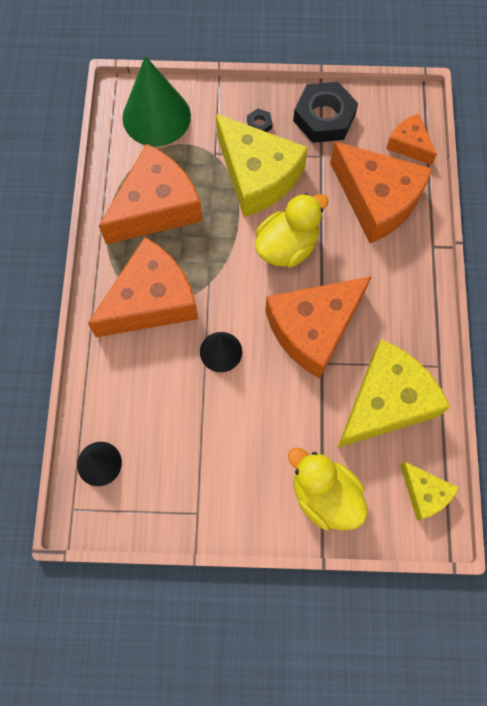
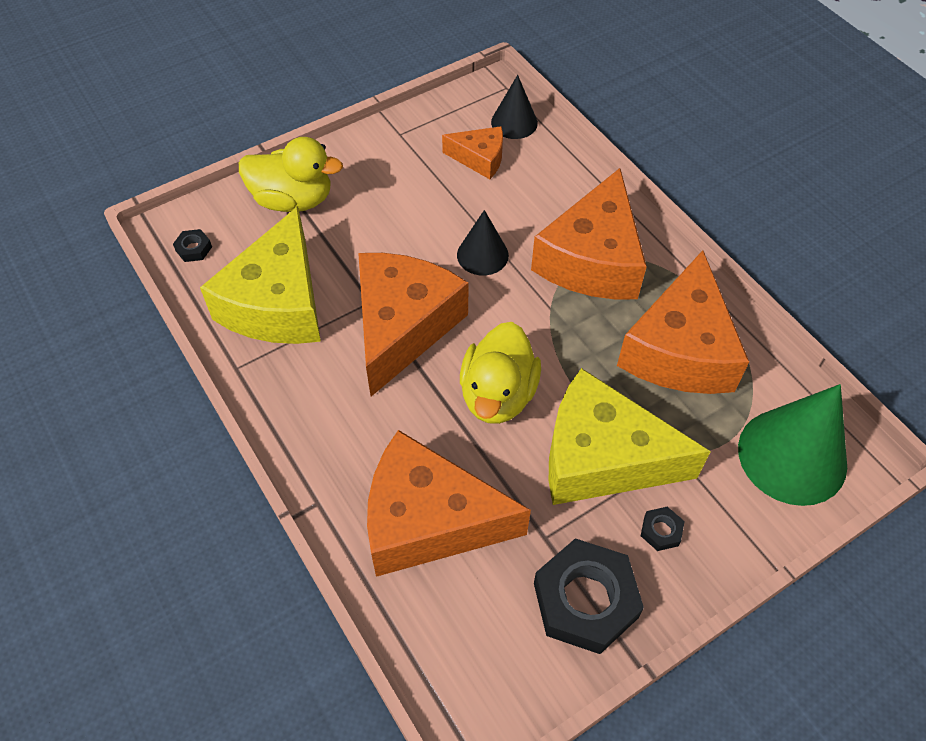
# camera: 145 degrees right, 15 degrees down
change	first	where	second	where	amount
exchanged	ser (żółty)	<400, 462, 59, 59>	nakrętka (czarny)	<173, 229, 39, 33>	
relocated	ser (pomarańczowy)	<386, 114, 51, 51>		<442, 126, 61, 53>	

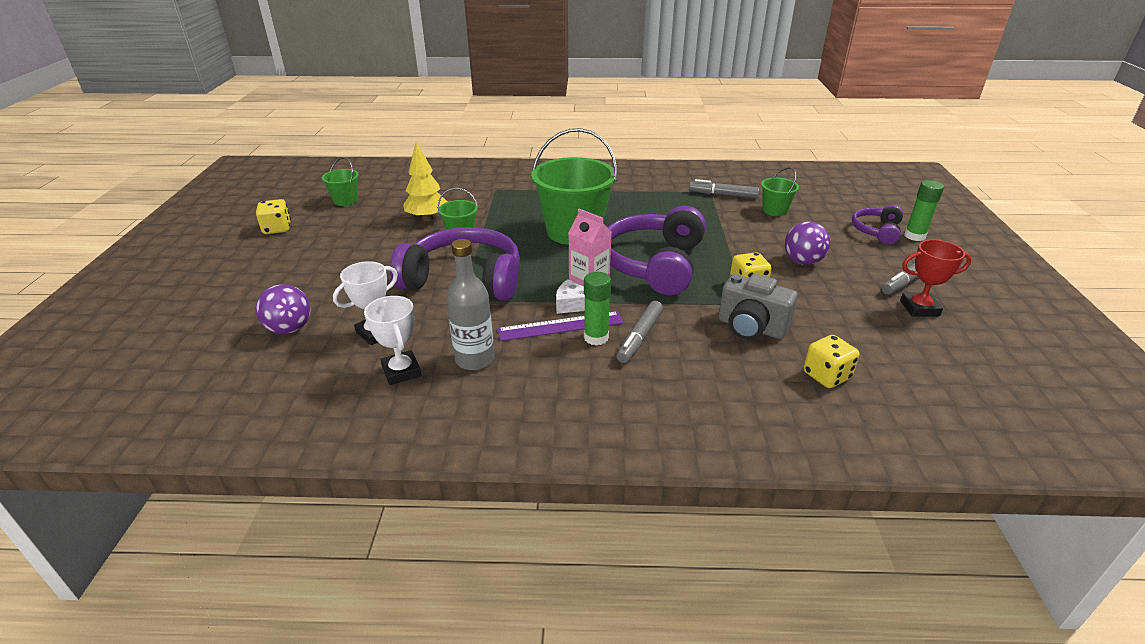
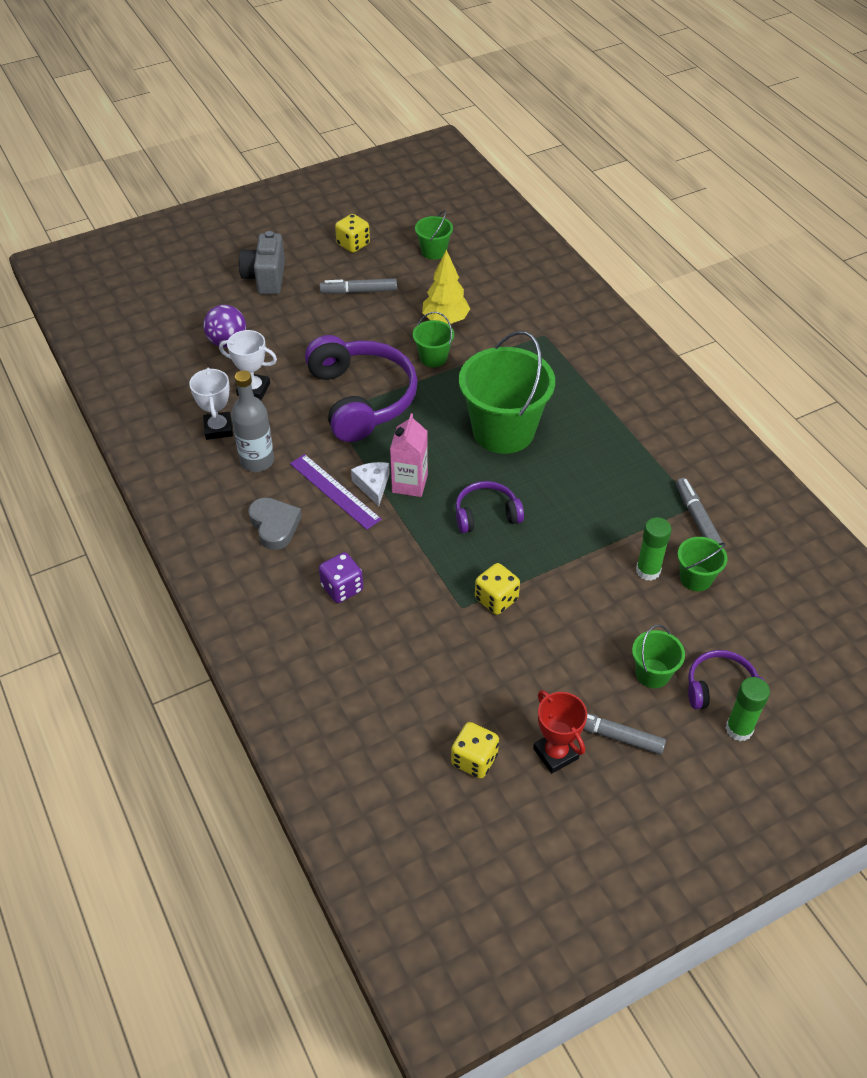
# camera: 60 degrees right, 15 degrees up
change	first	where	second	where	amount
spun	puchar (biały)	<364, 296, 57, 89>		<189, 368, 44, 72>	45 degrees counterclockwise
relocated	aparat fotograficzny (szary)	<718, 274, 80, 66>		<239, 231, 46, 63>	
appeared			serce (szary)	<248, 498, 54, 52>	
relocated	flamaster (szary)	<617, 301, 46, 62>		<319, 278, 78, 16>	
appeared			kostka do gry (fioletowy)	<319, 552, 44, 51>	
relocated	kostka do gry (żółty)	<803, 335, 56, 53>		<451, 722, 48, 57>	
size	słuchawki (fioletowy)	<608, 206, 98, 89>		<455, 481, 69, 52>	x0.51
appeared			wiadro (zielony)	<632, 625, 53, 63>	
relocated	klej w sztyfcie (zielony)	<584, 272, 27, 74>		<636, 517, 35, 64>	
missing	piłka (fioletowy)	<785, 221, 45, 44>			

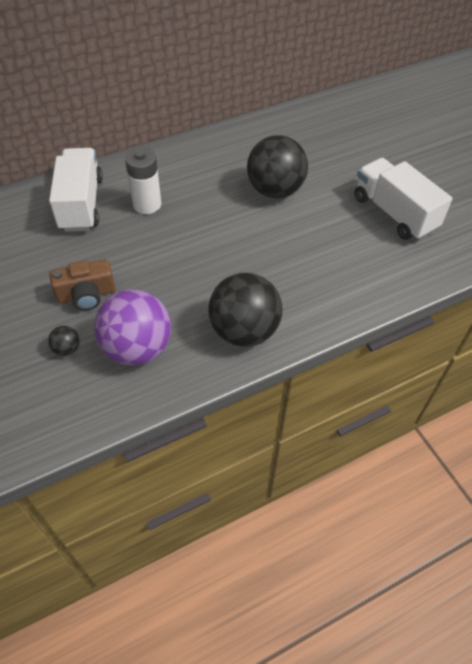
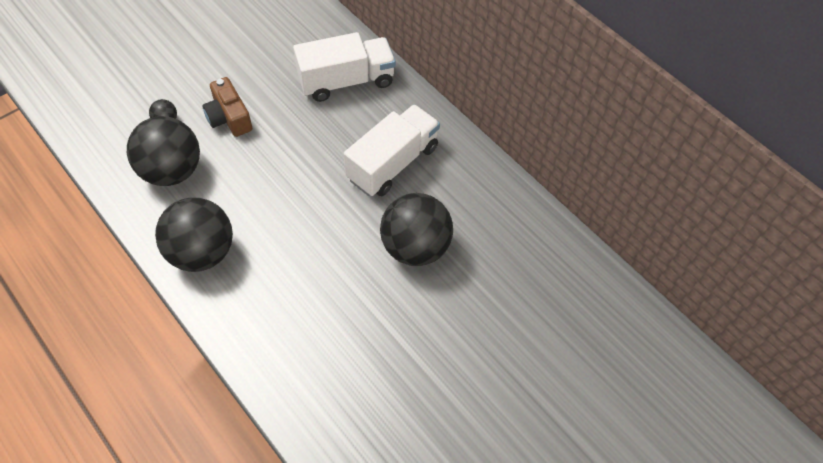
# camera: 75 degrees right, 5 degrees up
change	first	where	second	where	amount
colour	piłka (fioletowy)	<94, 290, 77, 75>	piłka (czarny)	<127, 116, 73, 70>	
relocated	ciężarówka (biały)	<354, 158, 99, 82>		<344, 105, 96, 91>	
missing	bateria (biały)	<125, 148, 36, 66>			

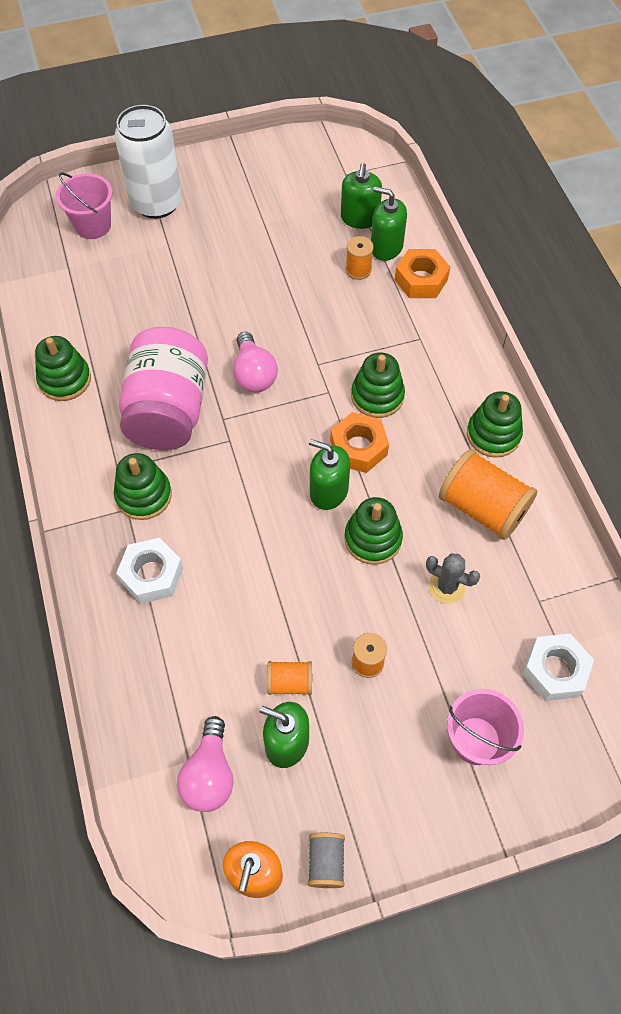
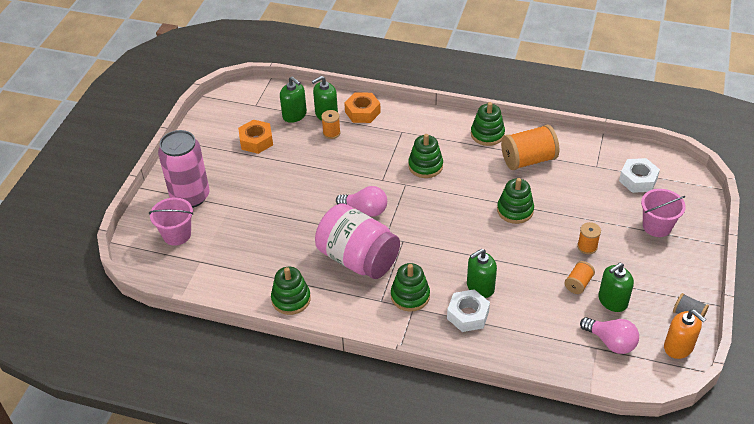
# camera: 55 degrees left, 15 degrees down
change	first	where	second	where	amount
colour	puszka (biały)	<114, 105, 68, 114>	puszka (różowy)	<158, 130, 52, 78>	
relocated	nakrętka (pomarańczowy)	<330, 412, 59, 61>		<238, 120, 35, 34>	
relocated	dozownik mydła (zielony)	<309, 439, 41, 71>		<467, 249, 30, 49>	
missing	kaktus (szary)	<426, 553, 54, 51>			

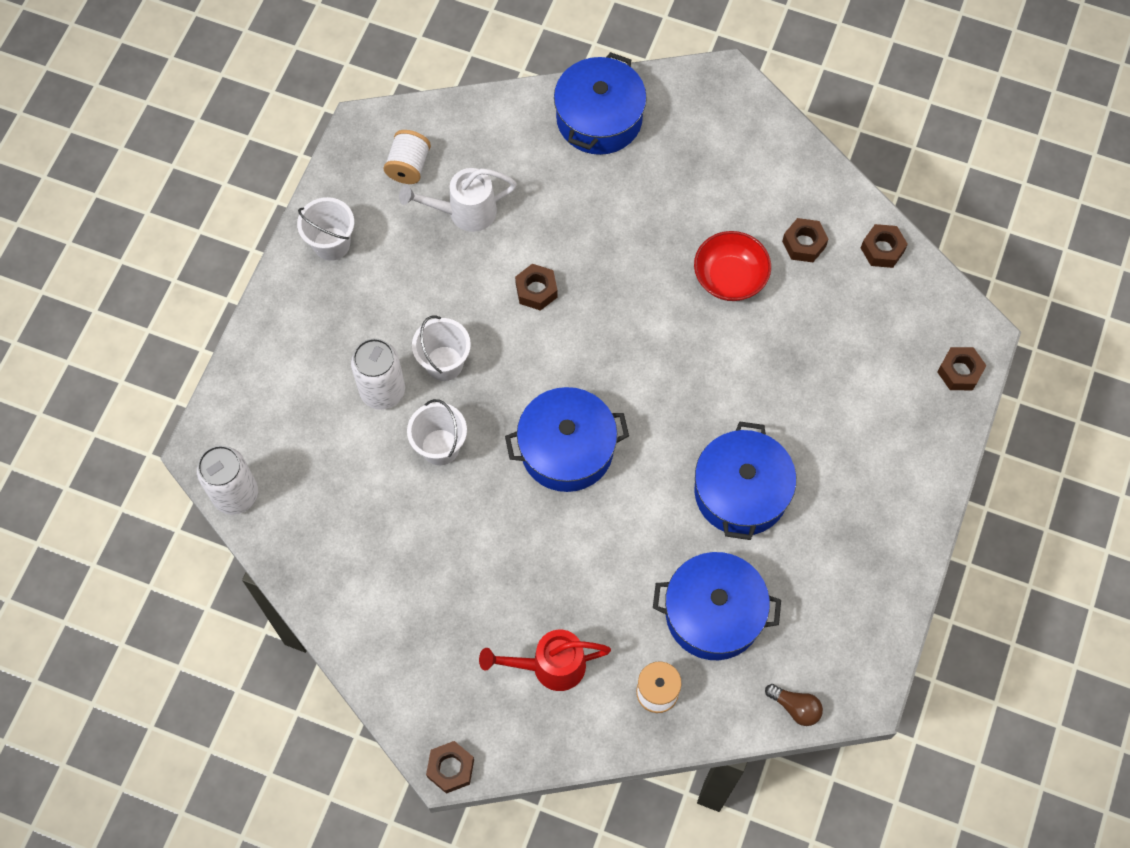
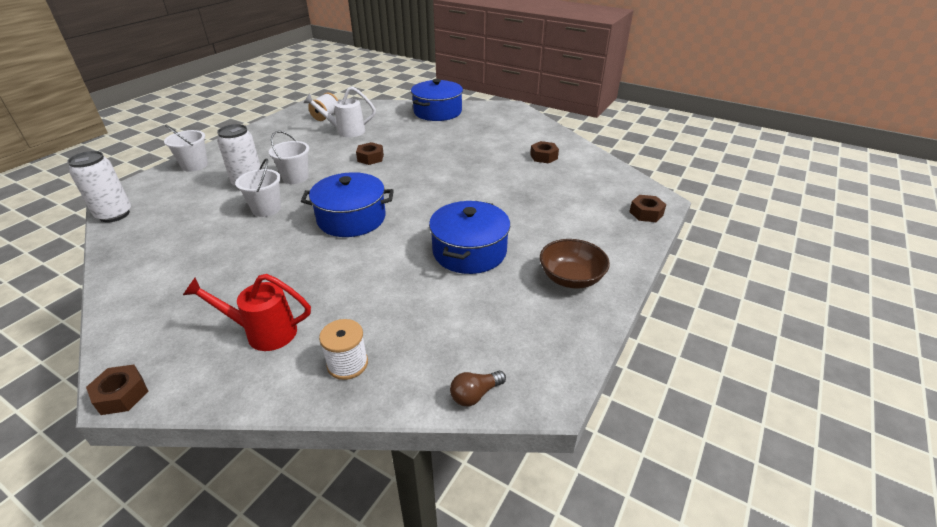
# camera: 10 degrees right, 30 degrees down
change	first	where	second	where	amount
relocated	wiadro (biały)	<297, 197, 57, 64>		<164, 125, 44, 47>	
spun	żarówka (brązowy)	<765, 684, 58, 42>		<450, 370, 56, 36>	105 degrees clockwise
appeared			miska (brązowy)	<540, 239, 70, 50>	
missing	garnek (niebieski)	<653, 552, 128, 108>			
missing	miska (czerwony)	<694, 231, 77, 70>			
missing	nakrętka (brązowy)	<861, 224, 47, 44>			

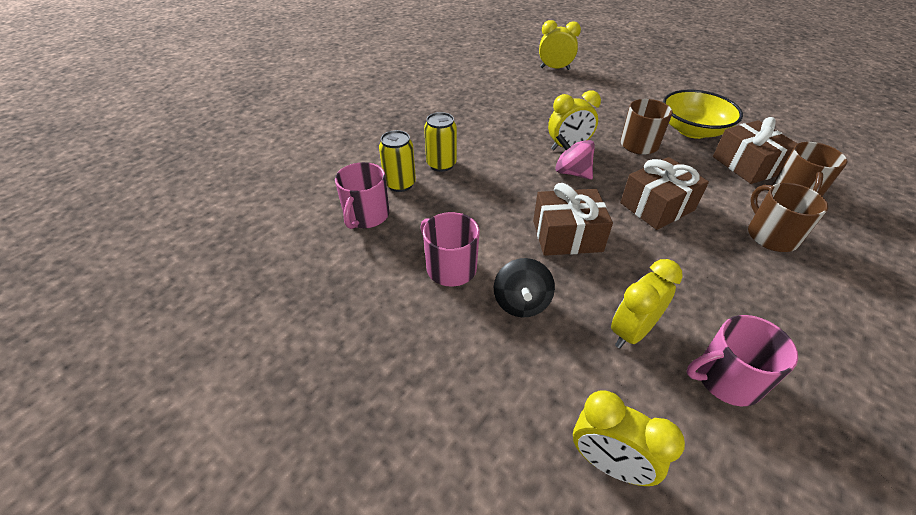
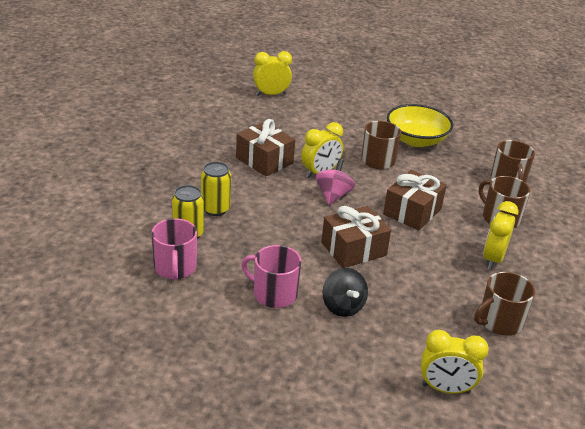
# camera: 25 degrees left, 10 degrees down
change	first	where	second	where	amount
relocated	prezent (brązowy)	<713, 117, 85, 67>		<236, 119, 59, 57>	
spun	bączek (różowy)	<555, 134, 40, 46>		<316, 159, 39, 46>	90 degrees clockwise
colour	kubek (różowy)	<686, 315, 112, 91>	kubek (brązowy)	<474, 271, 61, 65>	
relocated	budzik (żółty)	<611, 259, 72, 89>		<483, 201, 36, 69>	

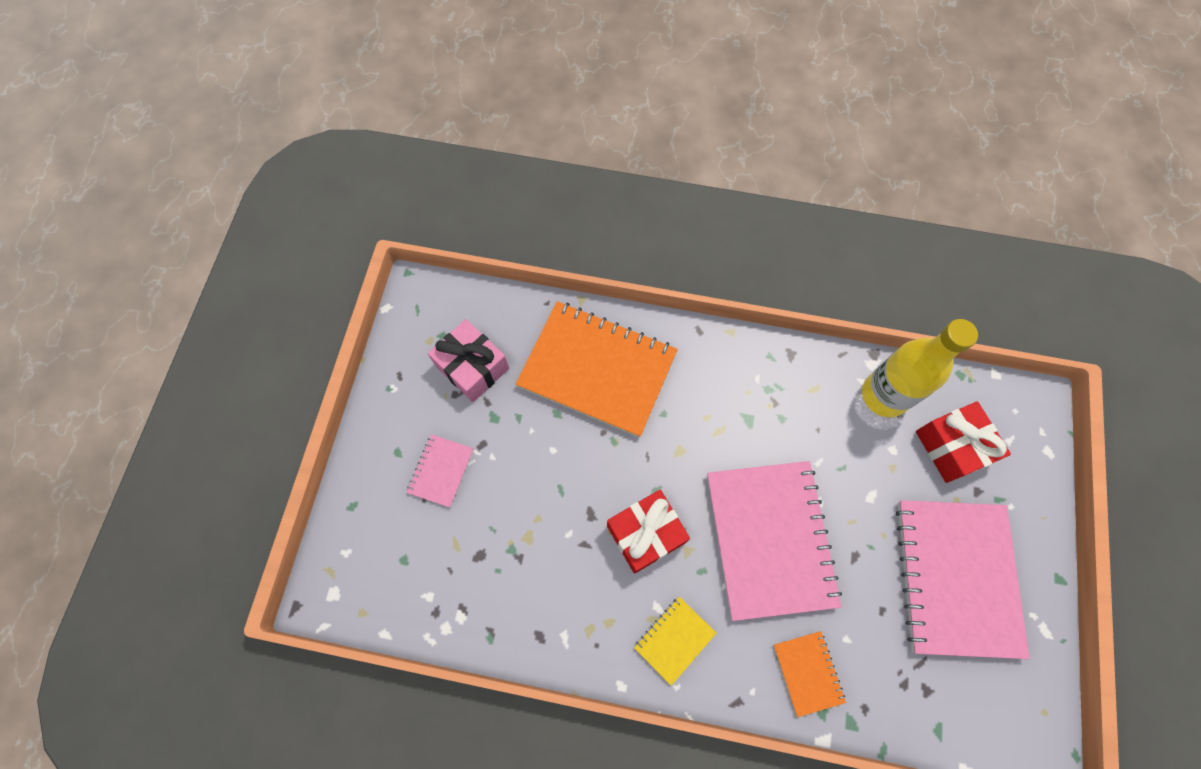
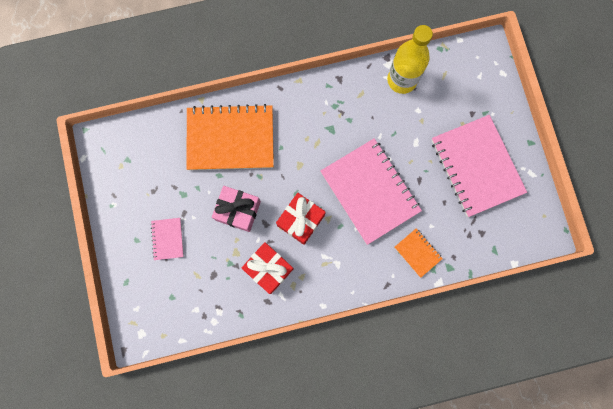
# camera: 25 degrees left, 10 degrees up
change	first	where	second	where	amount
relocated	prezent (różowy)	<428, 319, 81, 83>		<212, 186, 49, 46>	
relocated	prezent (czerwony)	<916, 401, 95, 82>		<242, 242, 52, 52>	
missing	zeszyt (żółty)	<634, 597, 82, 89>			

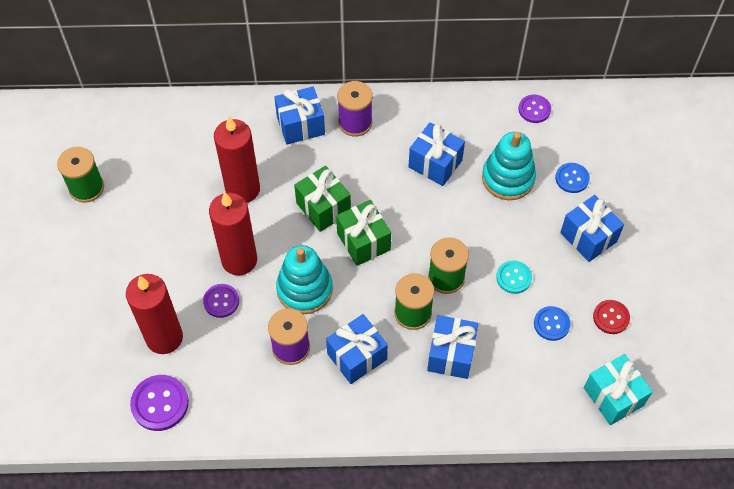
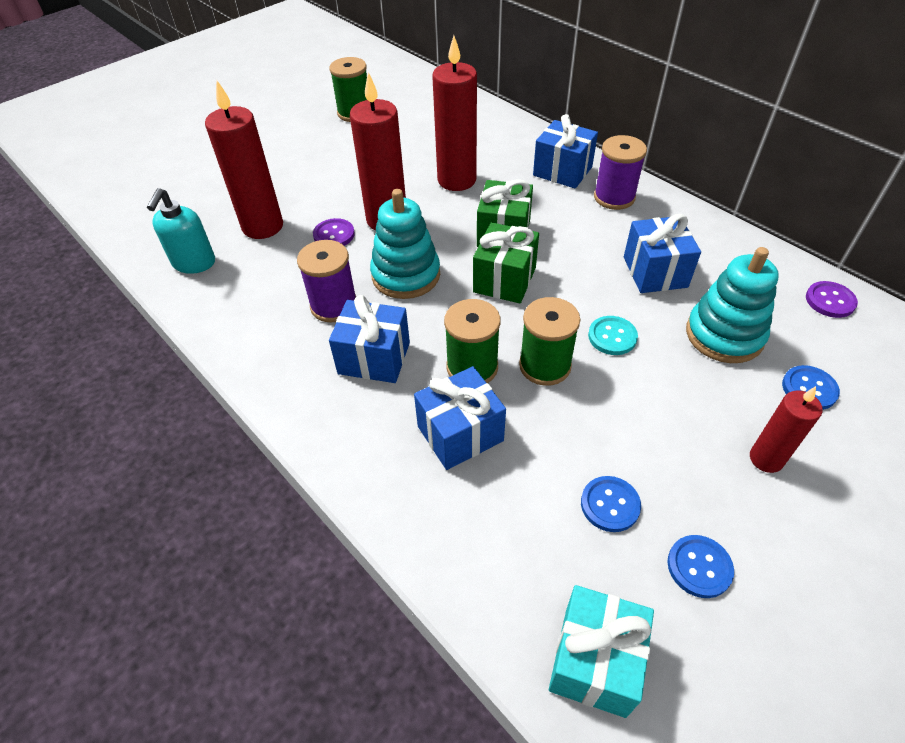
# camera: 50 degrees right, 10 degrees down
change	first	where	second	where	amount
exchanged	guzik (fioletowy)	<130, 375, 59, 56>	dozownik mydła (turkusowy)	<147, 188, 68, 86>	
relocated	guzik (turkusowy)	<496, 260, 36, 34>		<588, 316, 50, 39>	
colour	guzik (czerwony)	<593, 300, 37, 34>	guzik (niebieski)	<667, 535, 67, 63>	
exchanged	prezent (niebieski)	<560, 195, 64, 67>	świeca (czerwony)	<750, 386, 73, 87>	

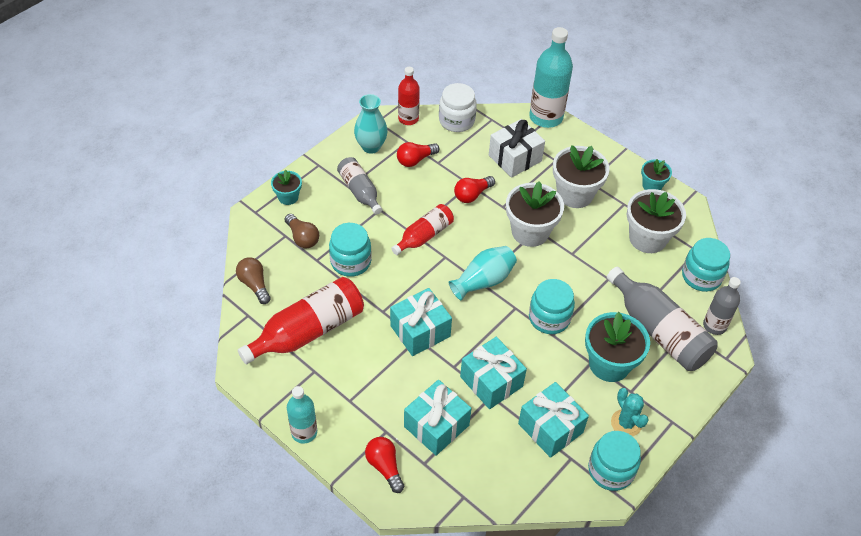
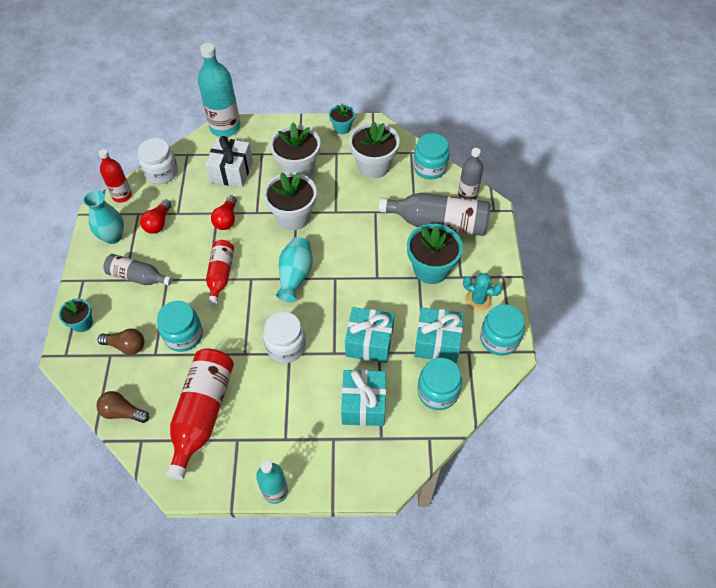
# camera: 40 degrees left, 5 degrees up
change	first	where	second	where	amount
exchanged	prezent (turkusowy)	<390, 288, 62, 68>	słoik (biały)	<263, 312, 43, 51>	
relocated	słoik (turkusowy)	<529, 279, 46, 55>		<418, 358, 44, 52>	
missing	żarówka (czerwony)	<365, 437, 39, 56>			

